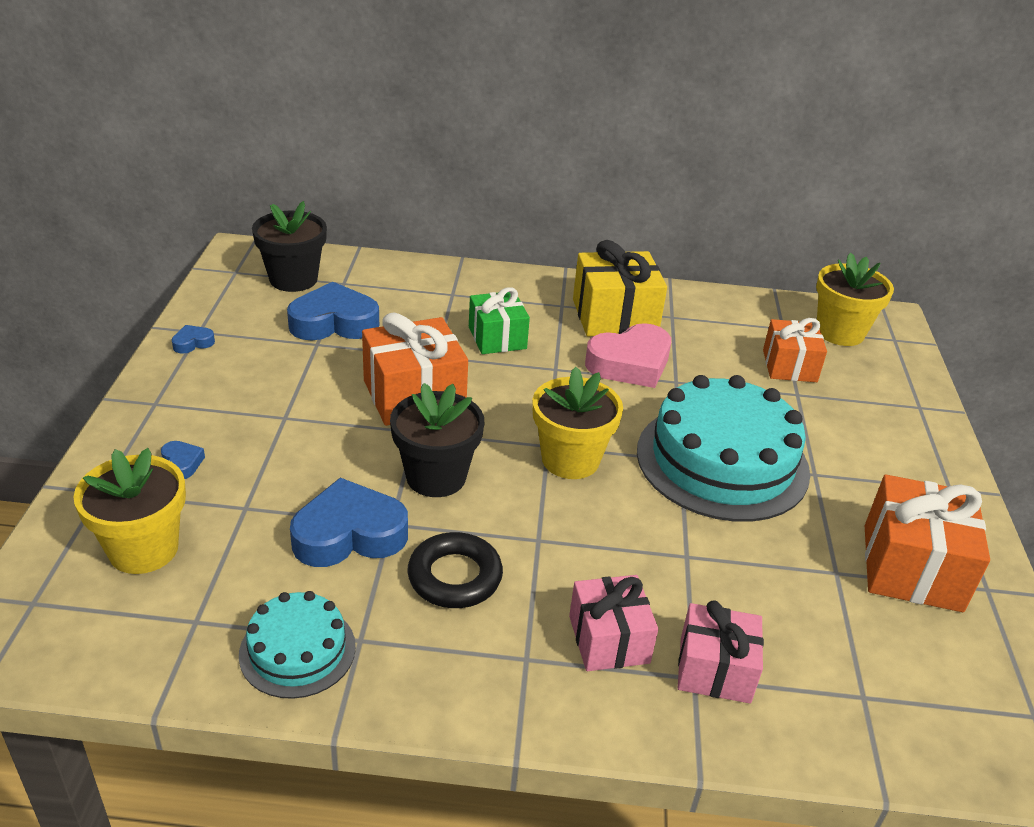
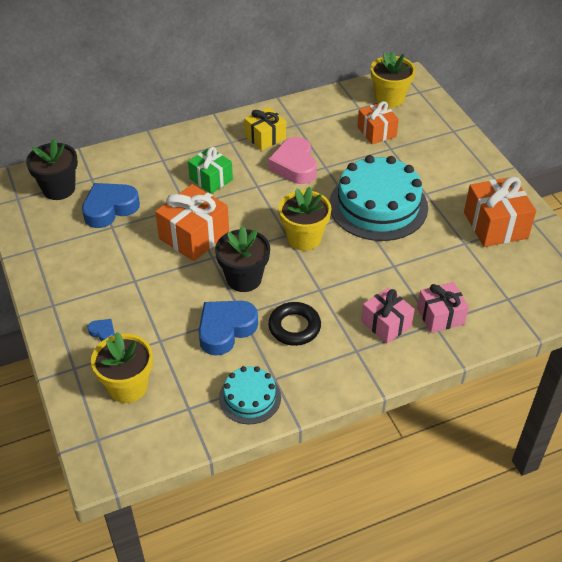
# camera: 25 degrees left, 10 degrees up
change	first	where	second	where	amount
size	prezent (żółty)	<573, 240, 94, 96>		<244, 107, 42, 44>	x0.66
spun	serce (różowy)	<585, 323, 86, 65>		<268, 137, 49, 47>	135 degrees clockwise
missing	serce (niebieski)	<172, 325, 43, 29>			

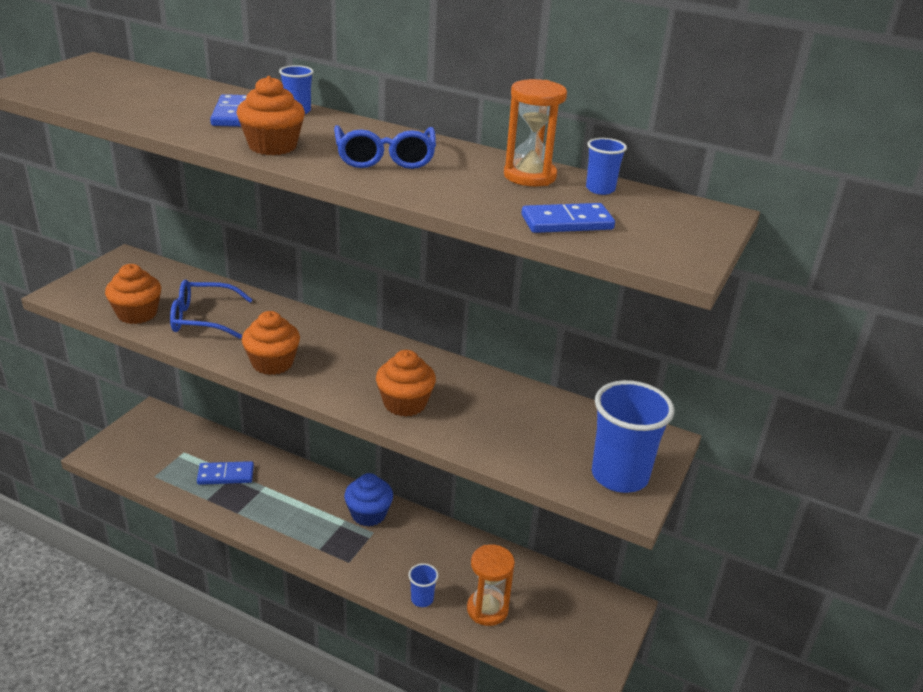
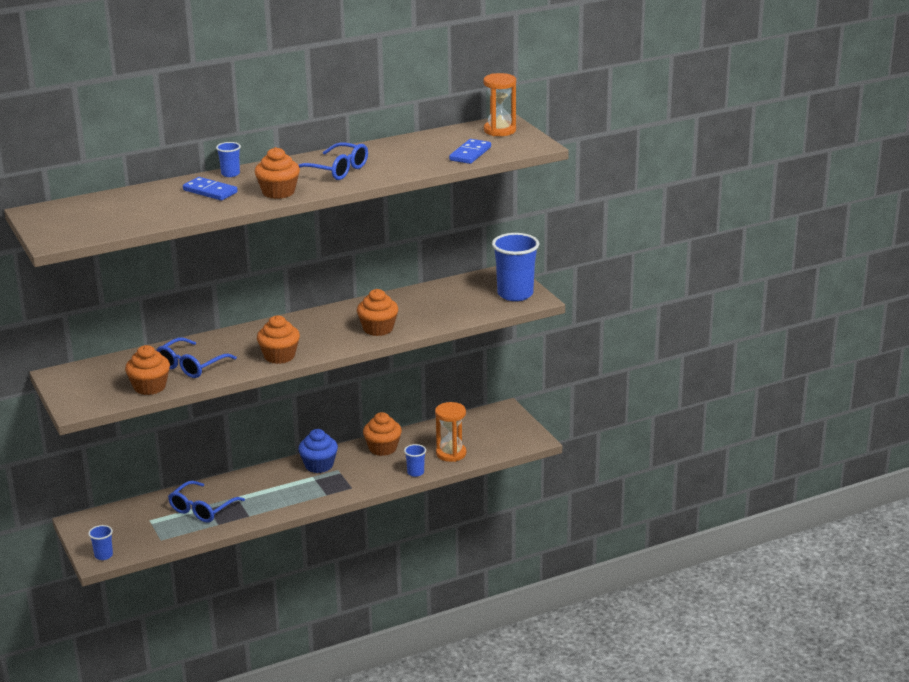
# camera: 50 degrees left, 5 degrees down
change	first	where	second	where	amount
relocated	szklanka (niebieski)	<586, 138, 41, 57>		<88, 525, 25, 35>	
exchanged	kostka domina (niebieski)	<197, 461, 57, 24>	okulary (niebieski)	<168, 481, 77, 42>	
appeared			muffinka (pomarańczowy)	<363, 412, 39, 44>	
relocated	klepsydra (pomarańczowy)	<504, 79, 63, 107>		<483, 73, 33, 63>	

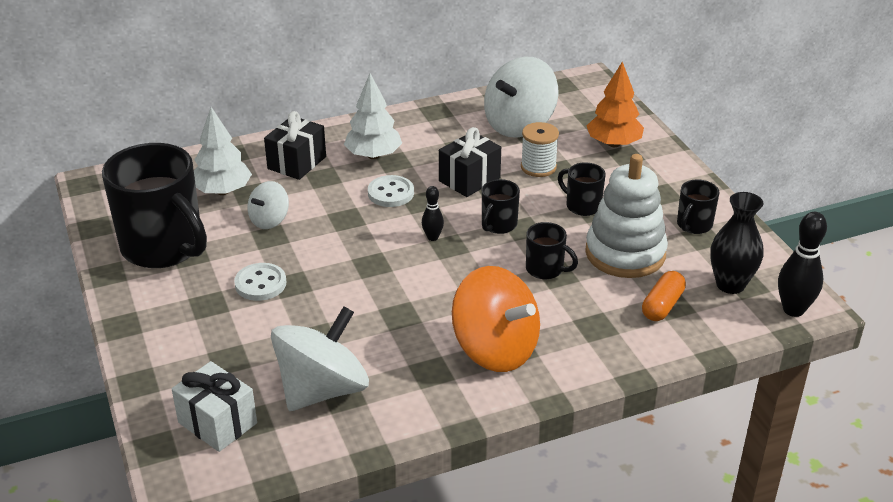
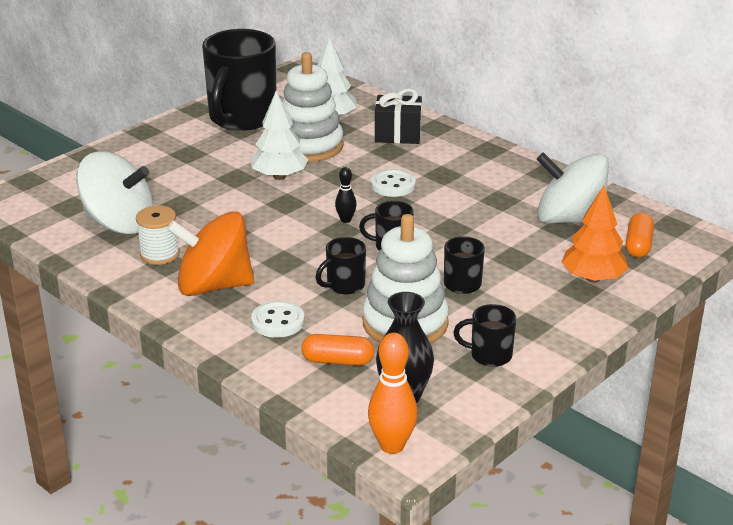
# camera: 65 degrees right, 5 degrees down
change	first	where	second	where	amount
relocated	szpulka (biały)	<521, 122, 38, 55>		<136, 205, 44, 60>	
spun	bączek (pomarańczowy)	<452, 266, 88, 106>		<167, 211, 87, 85>	75 degrees clockwise
relocated	drzewko (biały)	<344, 73, 58, 86>		<251, 91, 58, 89>	
relocated	guzik (biały)	<234, 263, 52, 38>		<251, 301, 53, 37>	
exchanged	bączek (biały)	<247, 181, 42, 48>	zabawka nakładanka (biały)	<282, 52, 62, 110>	
spun	kubek (czarny)	<526, 222, 52, 57>		<316, 237, 50, 57>	45 degrees clockwise
colour	kręgiel (czarny)	<778, 212, 49, 105>	kręgiel (pomarańczowy)	<368, 333, 50, 121>	
appeared			kapsułka (pomarańczowy)	<626, 213, 28, 45>	
missing	prezent (biały)	<172, 361, 85, 91>			
missing	prezent (czarny)	<439, 127, 62, 70>			

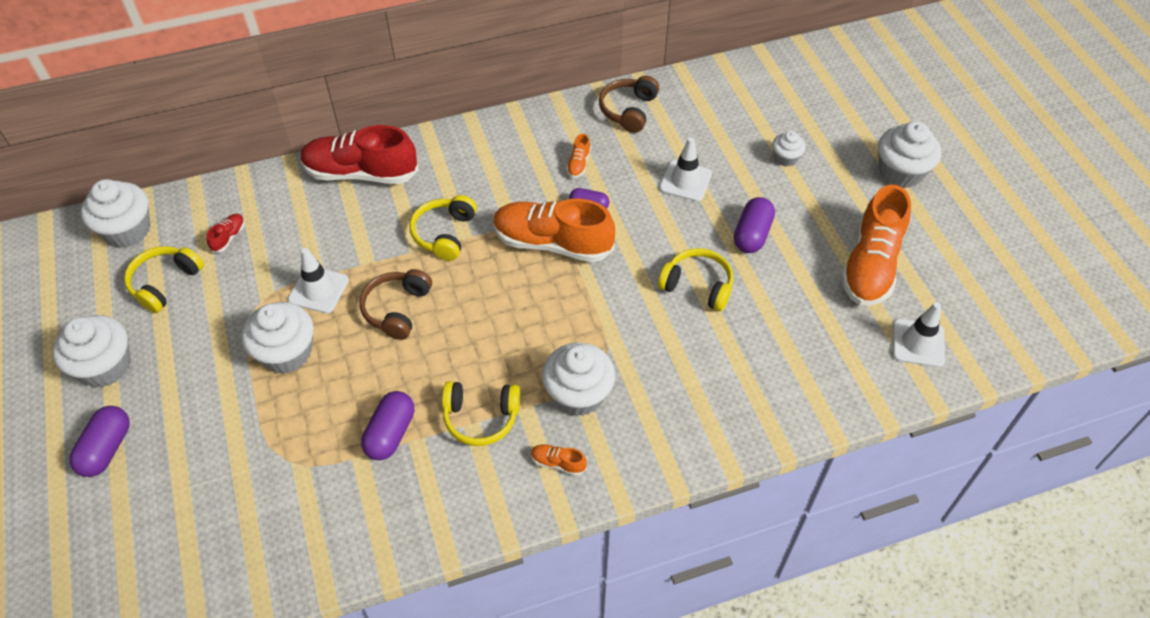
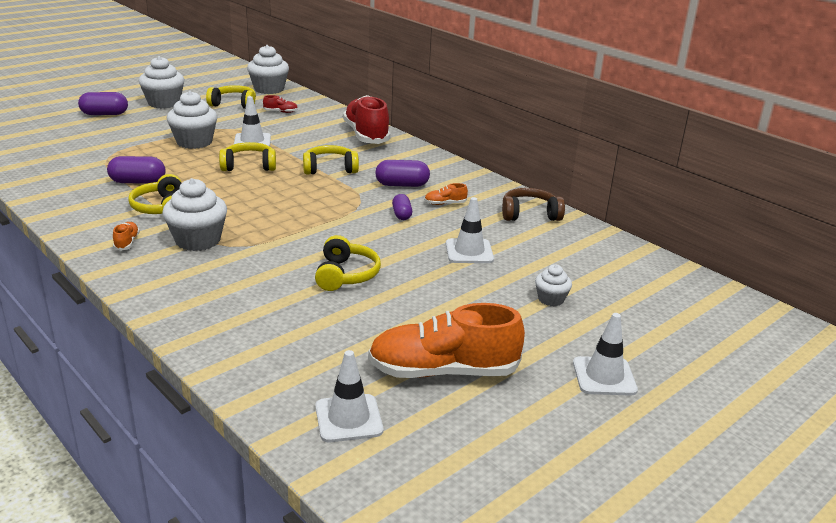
# camera: 65 degrees right, 25 degrees down
change	first	where	second	where	amount
colour	słuchawki (brązowy)	<360, 269, 72, 71>	słuchawki (żółty)	<219, 142, 57, 29>	
relocated	kapsułka (fioletowy)	<734, 197, 41, 56>		<375, 160, 55, 27>	
exchanged	muffinka (biały)	<878, 121, 63, 68>	pachołek (biały)	<573, 313, 65, 83>	
missing	but (pomarańczowy)	<493, 198, 122, 64>			

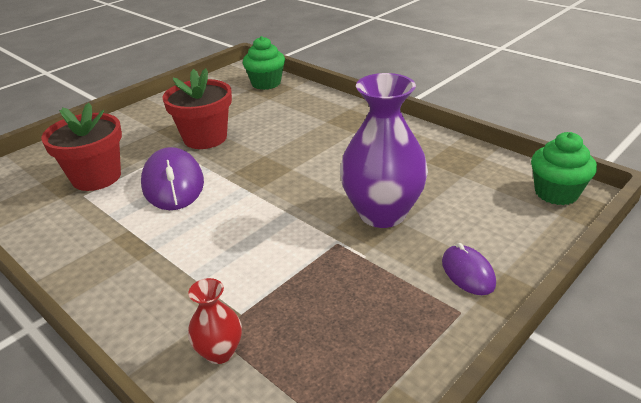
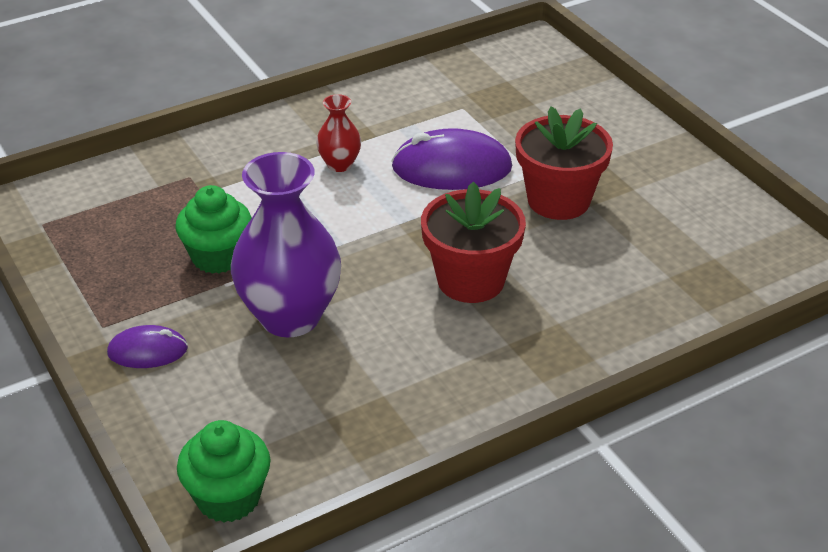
# camera: 105 degrees right, 5 degrees up
change	first	where	second	where	amount
relocated	muffinka (zielony)	<243, 36, 42, 54>		<176, 185, 76, 89>	
relocated	wazon (czerwony)	<188, 278, 54, 86>		<316, 94, 45, 78>	
relocated	doniczka (czerwony)	<41, 103, 81, 88>		<421, 182, 105, 121>	

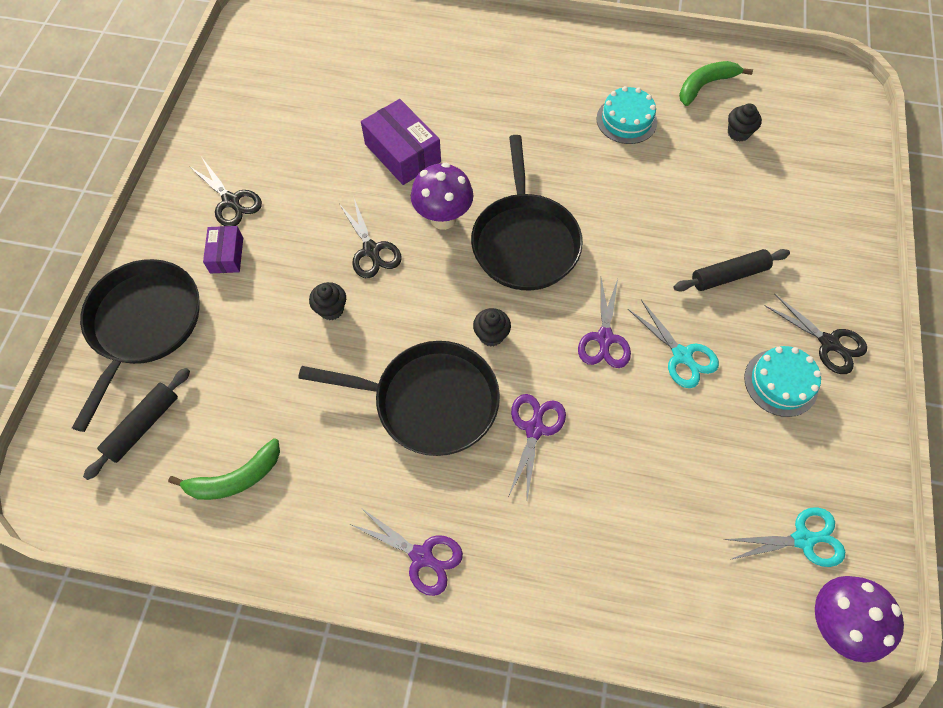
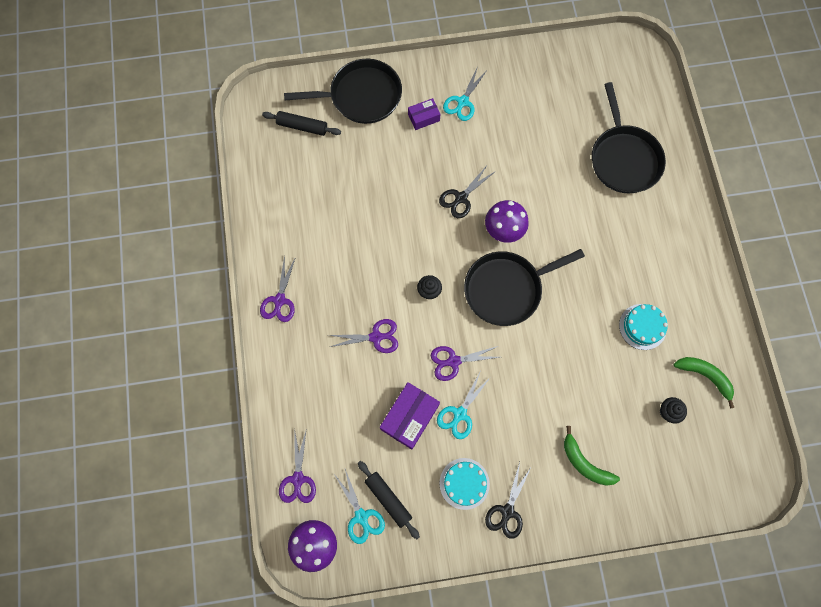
# camera: 70 degrees right, 10 degrees up
change	first	where	second	where	amount
appeared			nożyczki (fioletowy)	<279, 428, 37, 75>	
relocated	wałek do ciasta (czarny)	<674, 249, 116, 43>		<358, 461, 62, 78>	
relocated	pudełko (fioletowy)	<361, 99, 80, 86>		<380, 382, 60, 68>	
colour	nożyczki (czarny)	<189, 158, 73, 68>	nożyczki (turkusowy)	<443, 67, 43, 54>	
relocated	banan (zielony)	<168, 438, 112, 62>		<564, 426, 56, 60>	
relocated	patelnia (czarny)	<298, 341, 202, 115>		<592, 82, 74, 111>	
missing	muffinka (czarny)	<309, 282, 37, 38>			

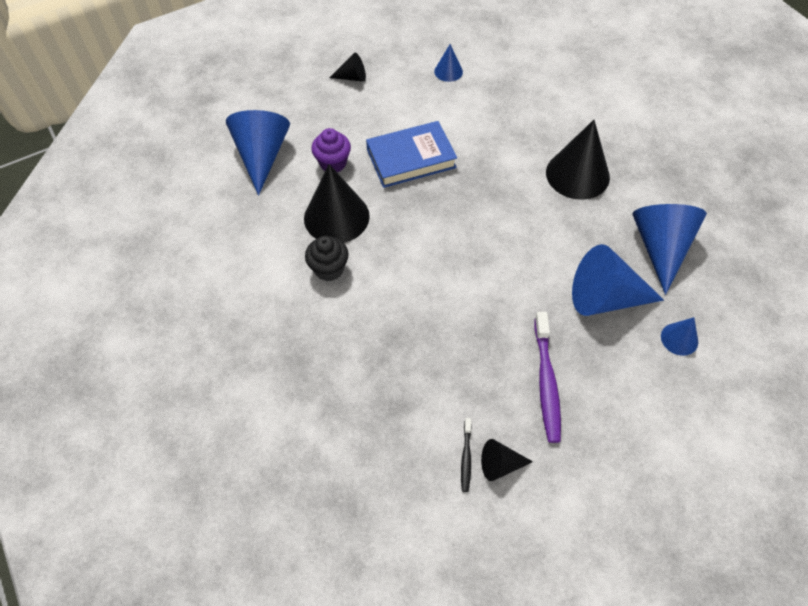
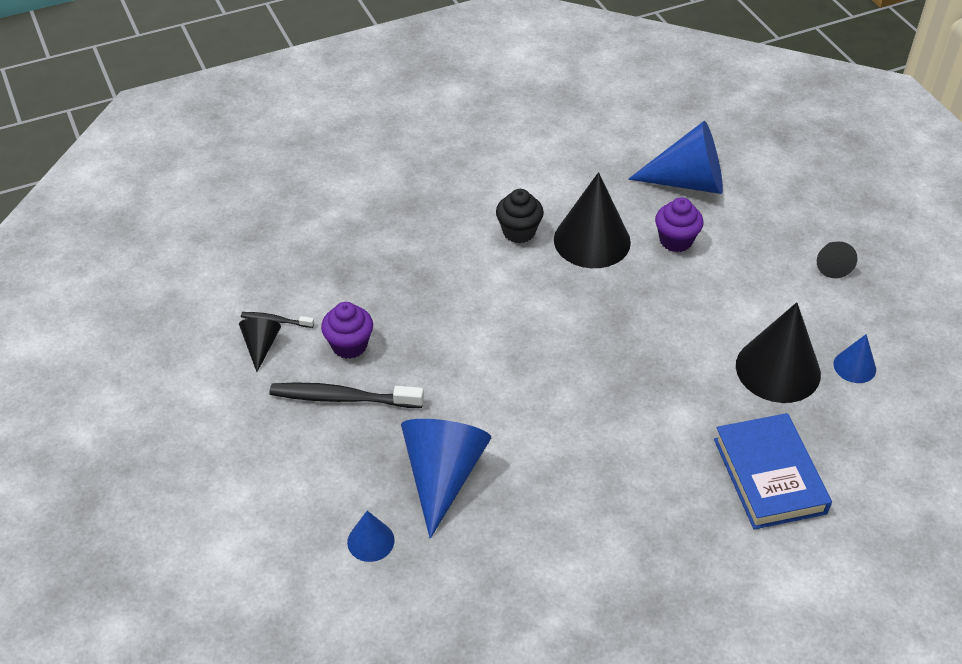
# camera: 95 degrees right, 10 degrees down
change	first	where	second	where	amount
colour	szczoteczka do zębów (fioletowy)	<534, 312, 27, 131>	szczoteczka do zębów (czarny)	<269, 382, 155, 26>	
appeared			muffinka (fioletowy)	<321, 302, 52, 57>	
relocated	książka (niebieski)	<366, 121, 91, 67>		<714, 413, 118, 116>	
relocated	stożek (czarny)	<546, 120, 64, 80>		<736, 302, 85, 101>	
missing	stożek (niebieski)	<633, 204, 74, 91>			

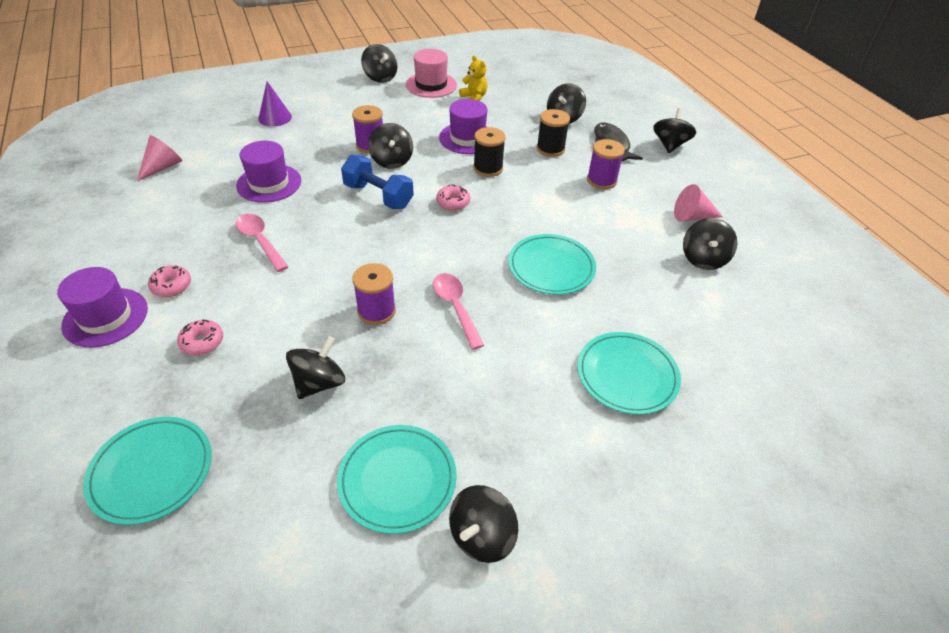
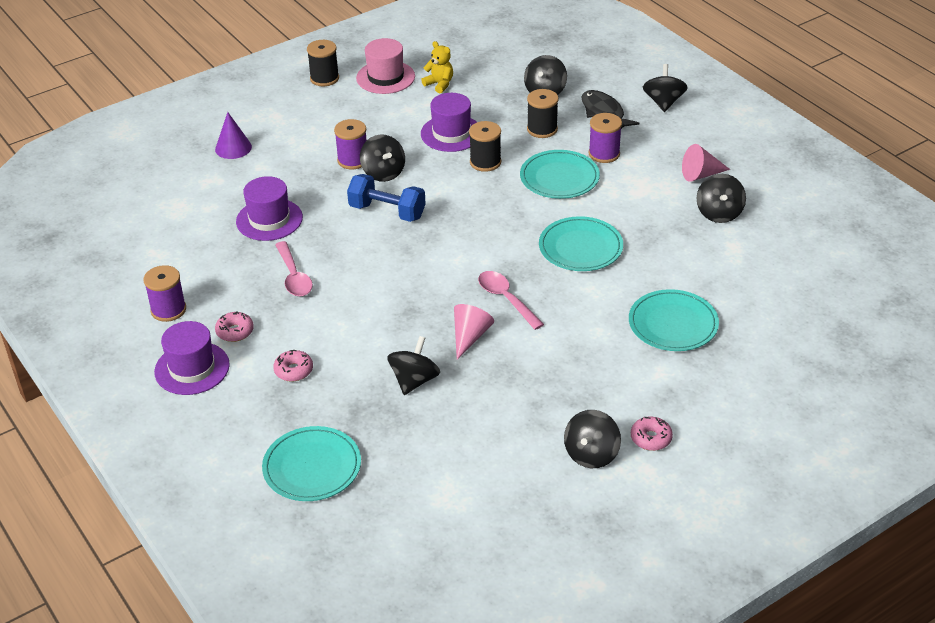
# camera: 10 degrees left, 5 degrees down
change	first	where	second	where	amount
relocated	szpulka (fioletowy)	<352, 263, 44, 62>		<144, 265, 42, 57>	
spun	łyżka (różowy)	<236, 214, 53, 58>		<275, 241, 38, 56>	150 degrees counterclockwise
exchanged	bączek (czarny)	<361, 44, 36, 39>	szpulka (czarny)	<307, 40, 32, 46>	
relocated	stożek (różowy)	<137, 135, 45, 46>		<454, 304, 40, 56>	
relocated	talerz (turkusowy)	<337, 425, 120, 109>		<520, 150, 80, 49>	
relocated	donut (różowy)	<436, 184, 34, 27>		<631, 417, 42, 34>	

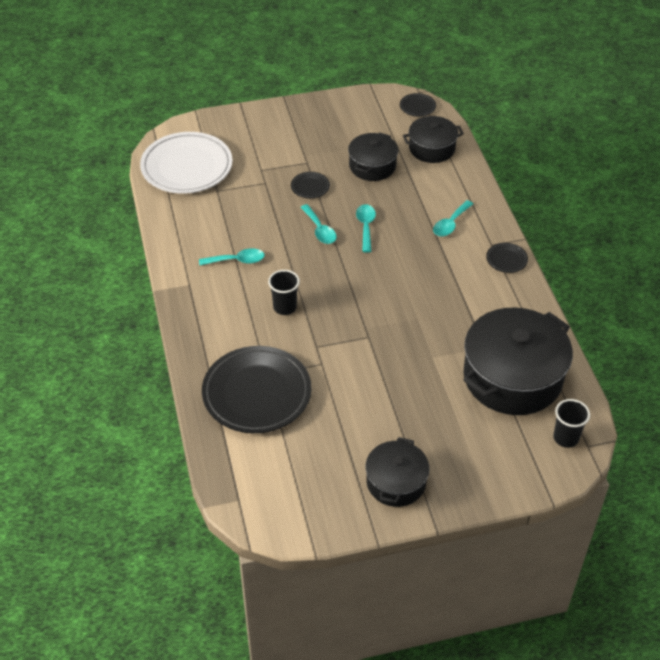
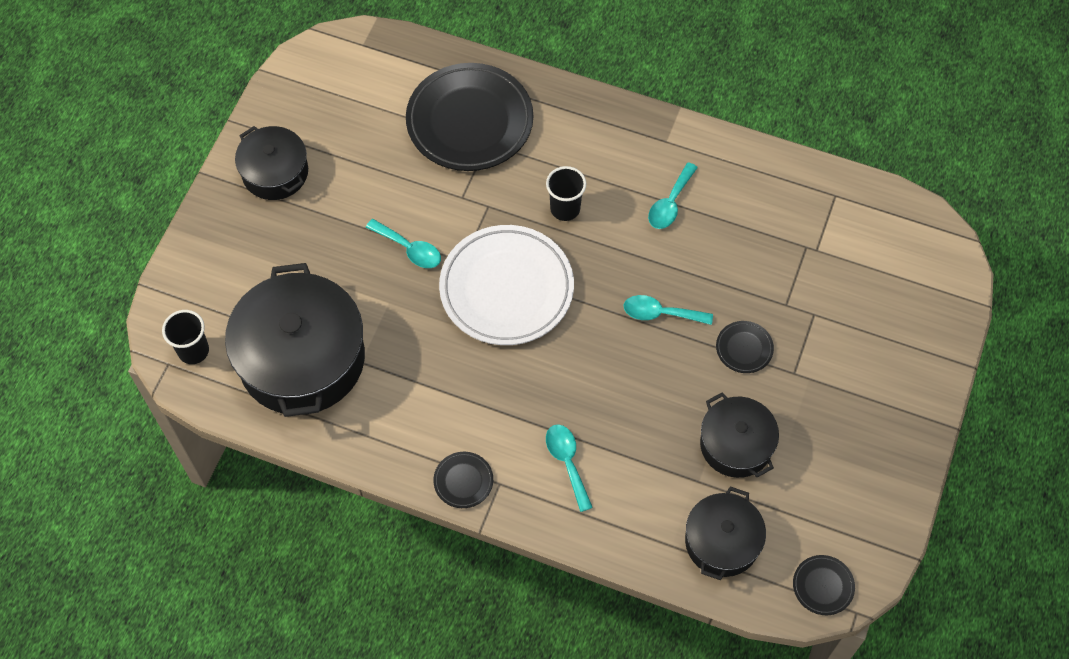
# camera: 125 degrees right, 15 degrees up
change	first	where	second	where	amount
relocated	łyżka (turkusowy)	<356, 204, 20, 48>		<366, 219, 75, 49>	
relocated	talerz (biały)	<140, 132, 93, 62>		<439, 225, 135, 120>	

